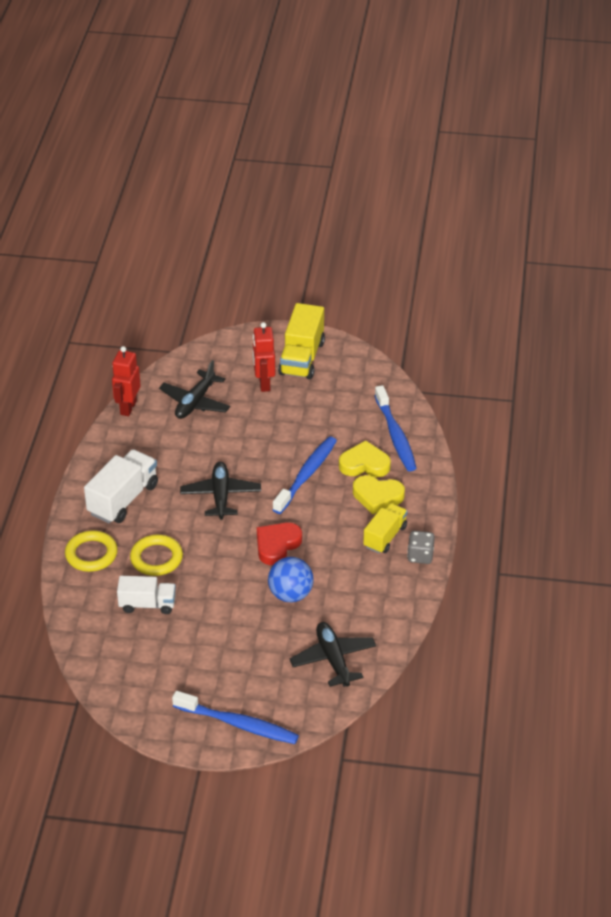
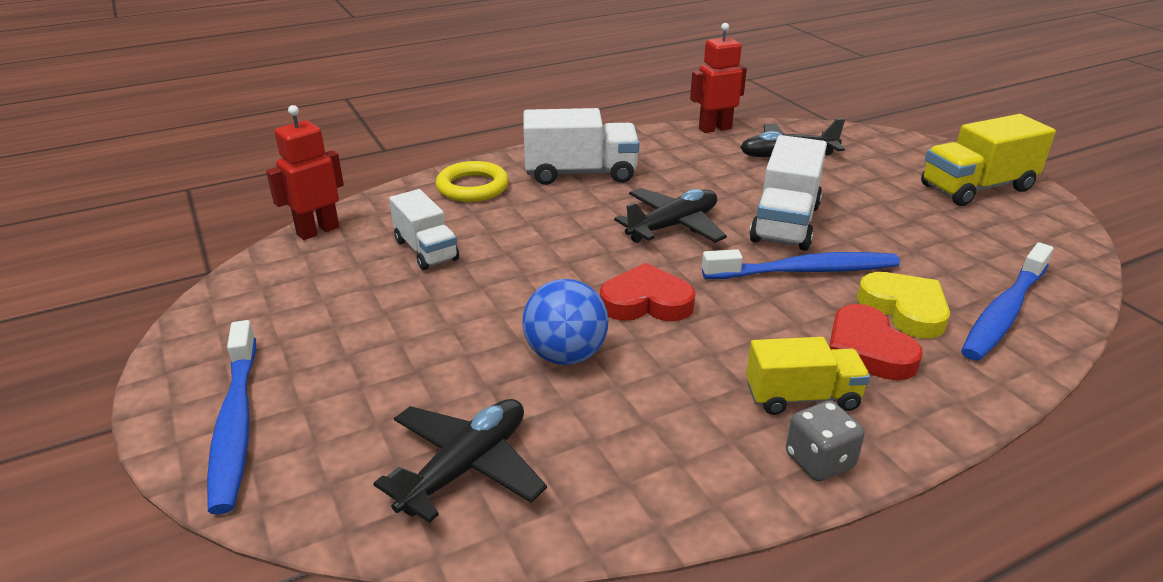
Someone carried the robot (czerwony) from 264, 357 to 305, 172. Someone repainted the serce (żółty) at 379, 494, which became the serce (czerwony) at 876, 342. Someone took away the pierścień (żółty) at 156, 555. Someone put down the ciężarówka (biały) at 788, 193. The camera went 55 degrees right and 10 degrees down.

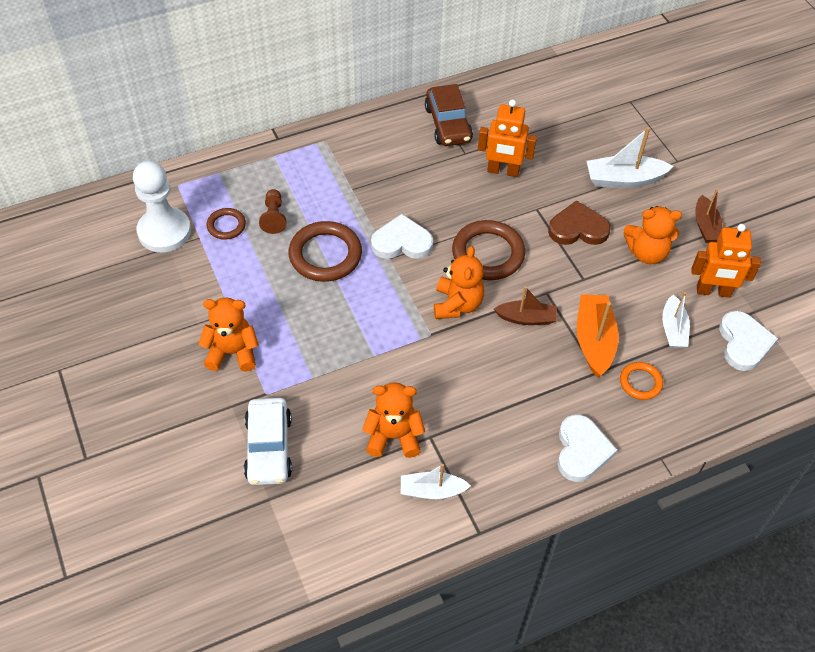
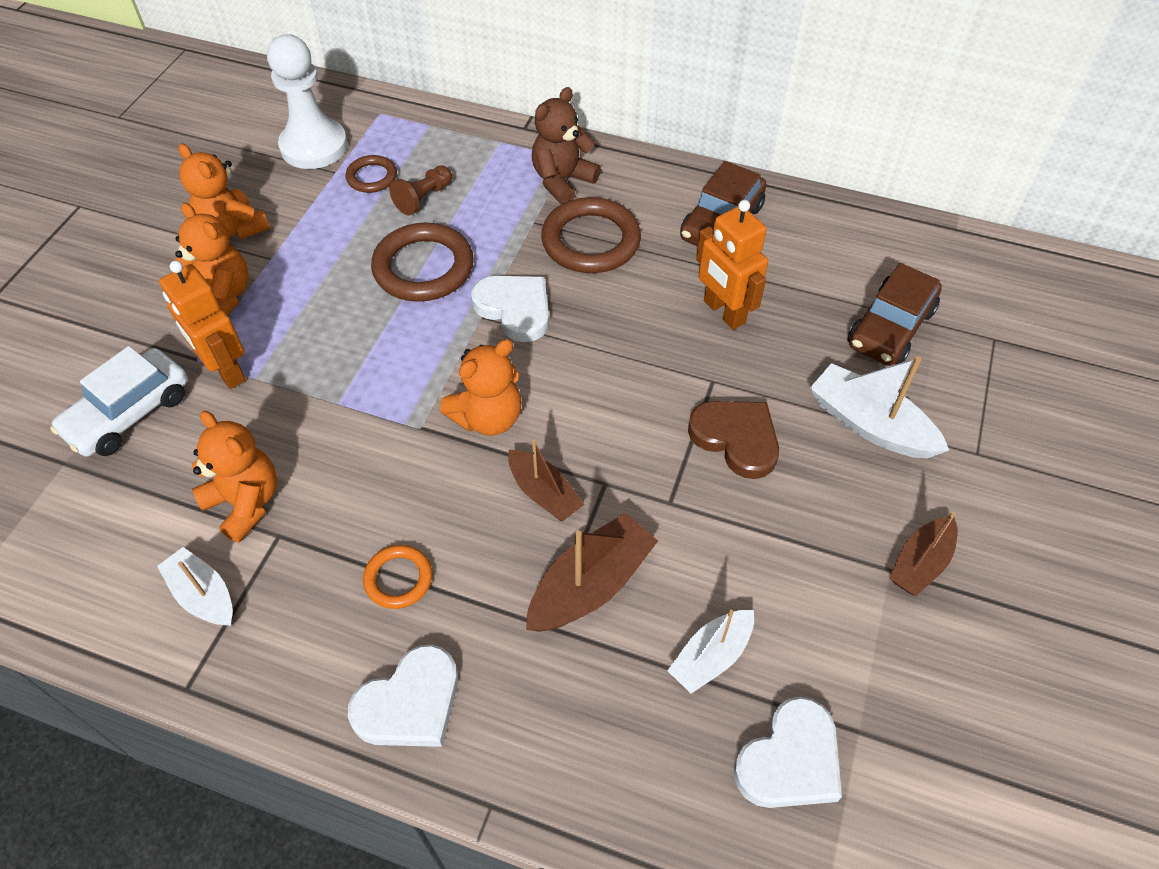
Someone carried the miś (pomarańczowy) from 652, 235 to 224, 191. Someone carried the pierścień (brązowy) from 488, 250 to 591, 235. Someone carried the robot (pomarańczowy) from 726, 261 to 202, 325. Someone repainted the łódka (pomarańczowy) at 598, 335, which became the łódka (brązowy) at 592, 572. Someone carried the pierścień (pomarańczowy) from 641, 381 to 397, 577. Someone put down the miś (brązowy) at 566, 145. Someone put down the samochód (brązowy) at 895, 314. The camera went 45 degrees right and 0 degrees up.

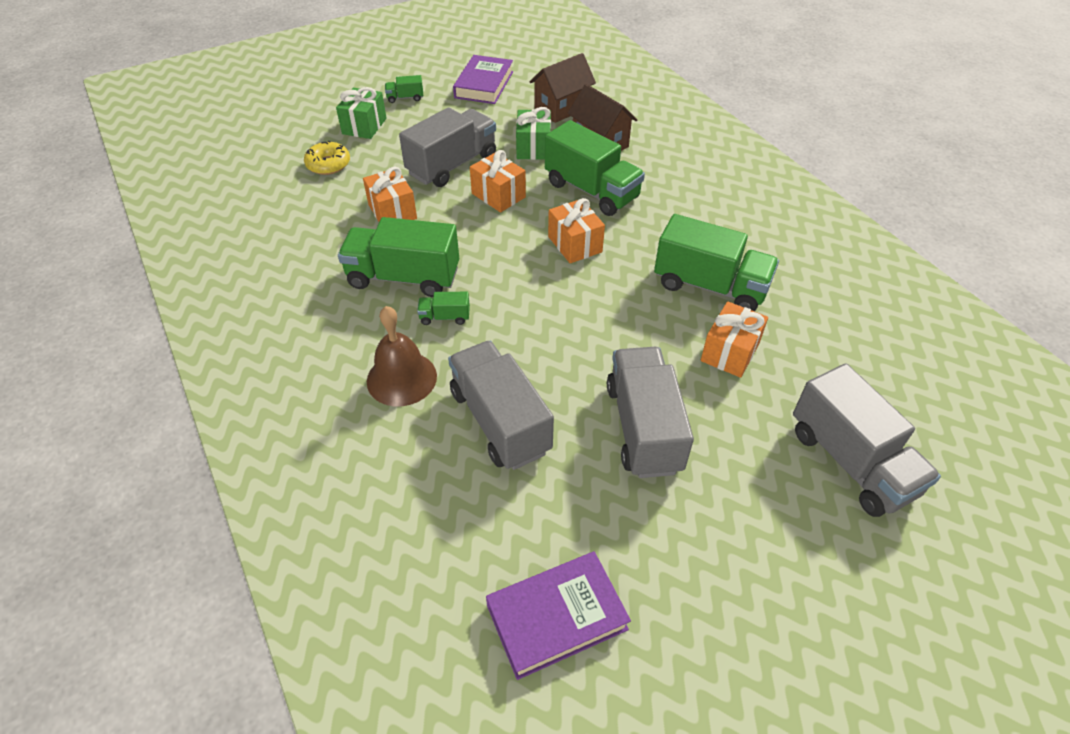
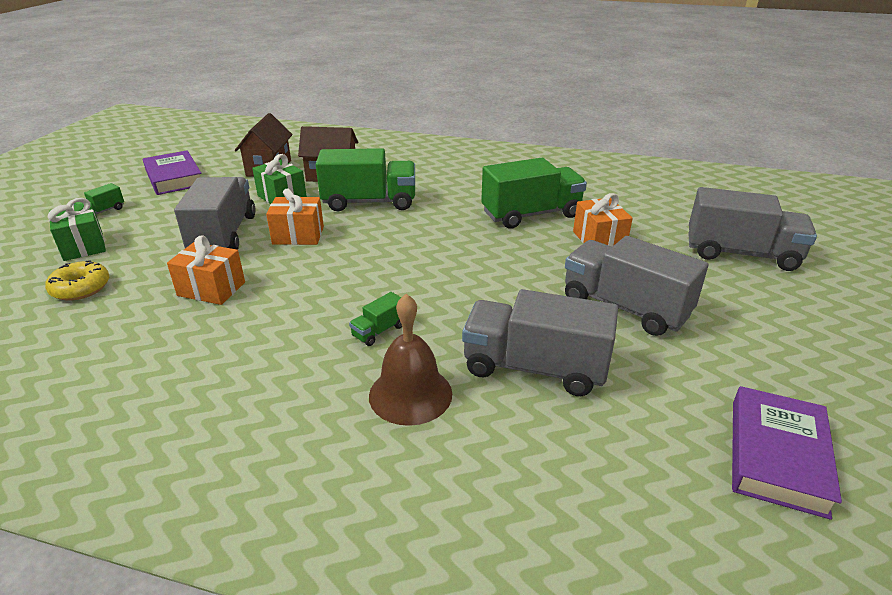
Someone took away the prezent (pomarańczowy) at 576, 230. Someone took away the ciężarówka (zielony) at 398, 257. The camera went 45 degrees left and 15 degrees down.

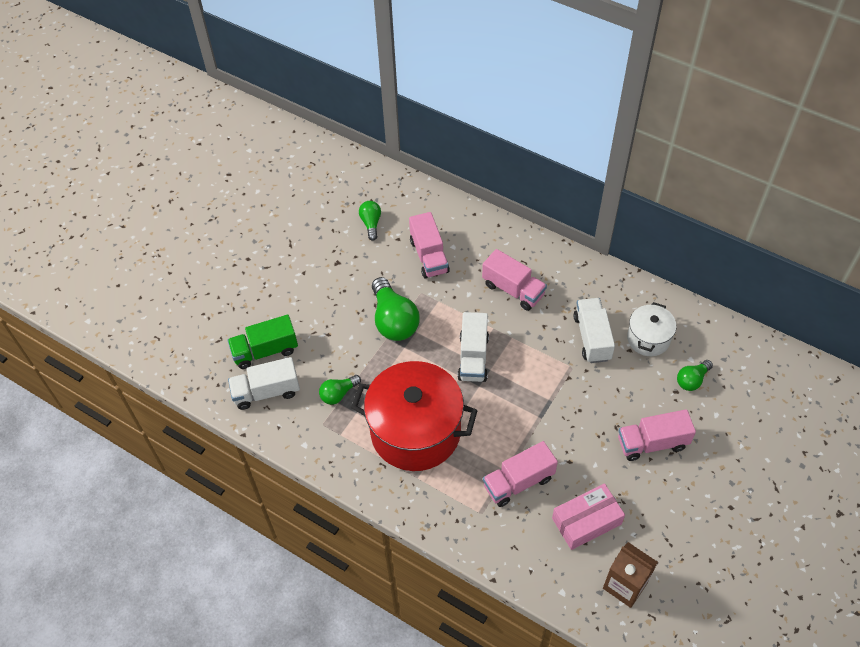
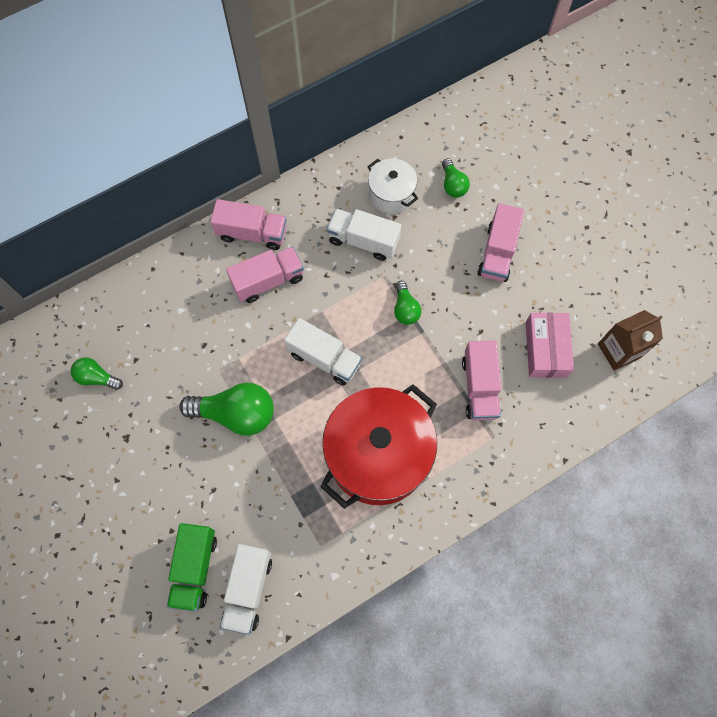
Someone carried the ciężarówka (różowy) from 429, 245 to 248, 224. Someone carried the żarówka (zielony) from 340, 390 to 407, 303. The camera went 65 degrees left and 15 degrees up.

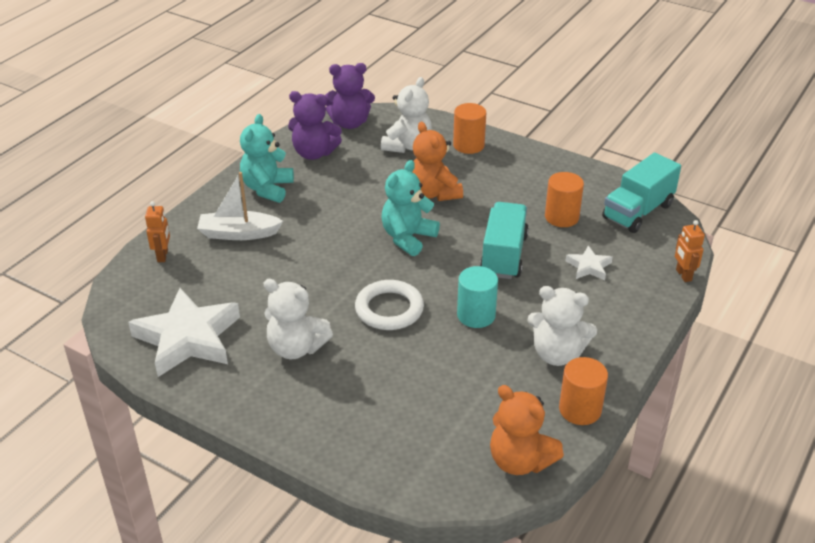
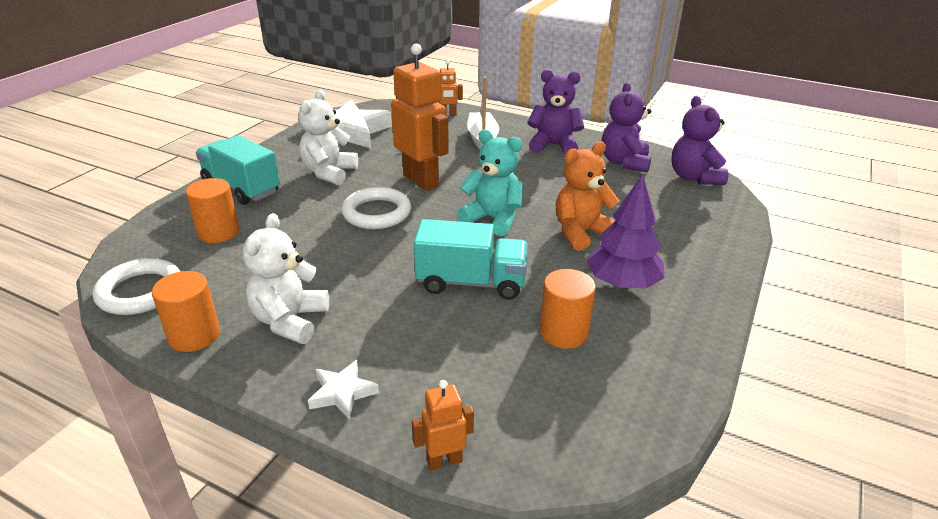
Someone took away the miś (biały) at 406, 115. Someone carried the walec (pomarańczowy) from 469, 128 to 212, 210. Someone repainted the miś (turkusowy) at 267, 158, which became the miś (fioletowy) at 555, 112. Someone carried the ciężarówka (turkusowy) from 641, 193 to 238, 170. Someone carried the gwiazda (biały) from 589, 262 to 343, 389. Someone took away the walec (turkusowy) at 477, 297. Someone swapped the miś (pomarańczowy) at 527, 430 for the pierścień (biały) at 137, 286. Someone put down the robot (pomarańczowy) at 420, 117. Someone put down the drzewko (fioletowy) at 625, 231. The camera went 85 degrees right and 5 degrees down.

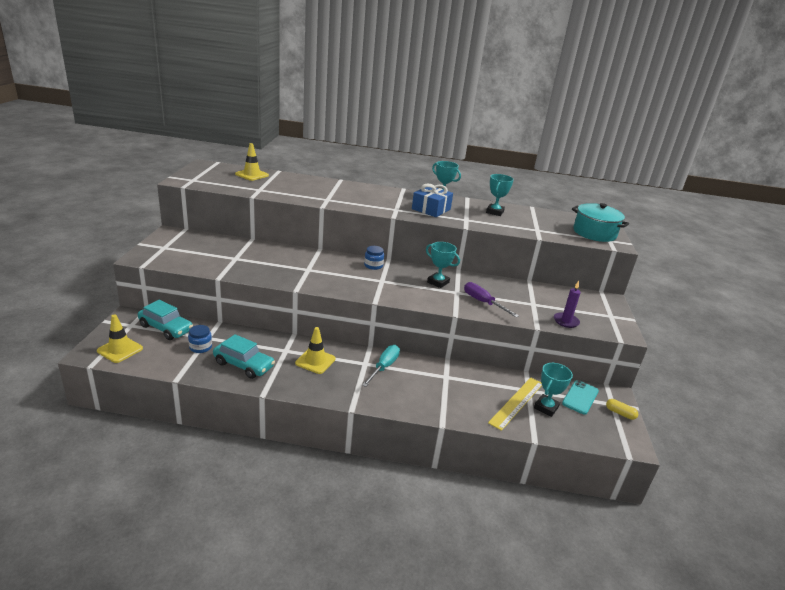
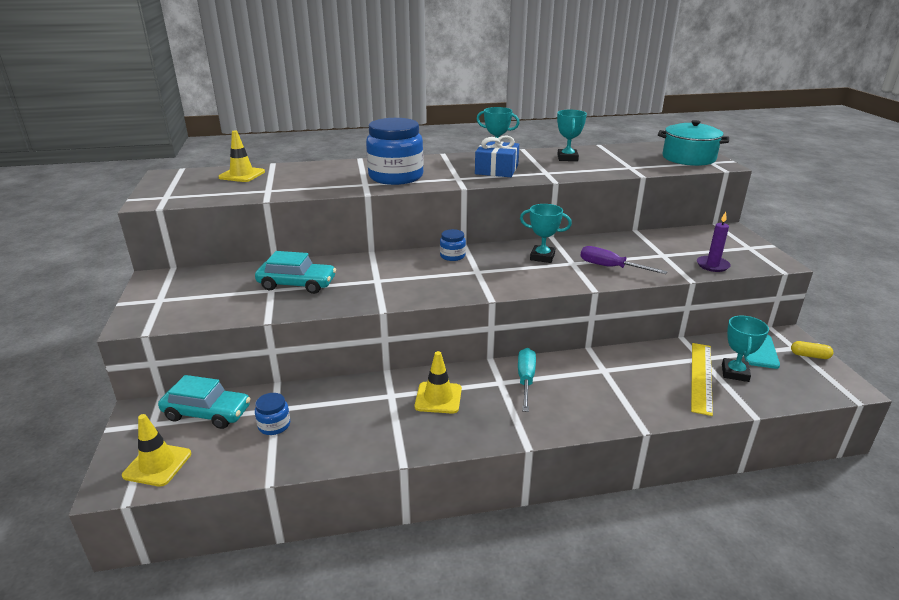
Someone carried the samochód (turkusowy) from 244, 356 to 295, 272. Someone put down the słoik (niebieski) at 395, 151. The camera went 15 degrees left and 0 degrees up.

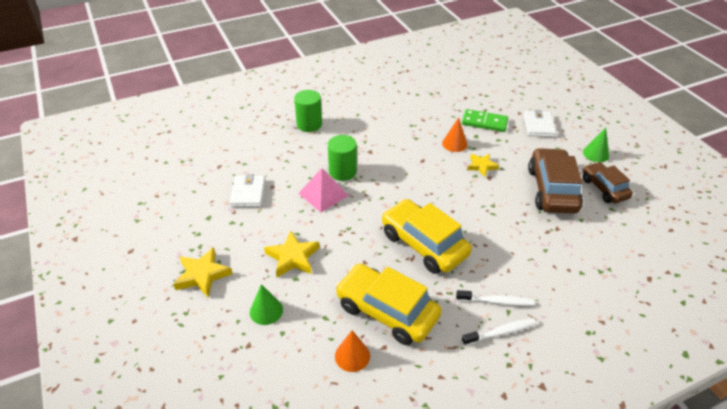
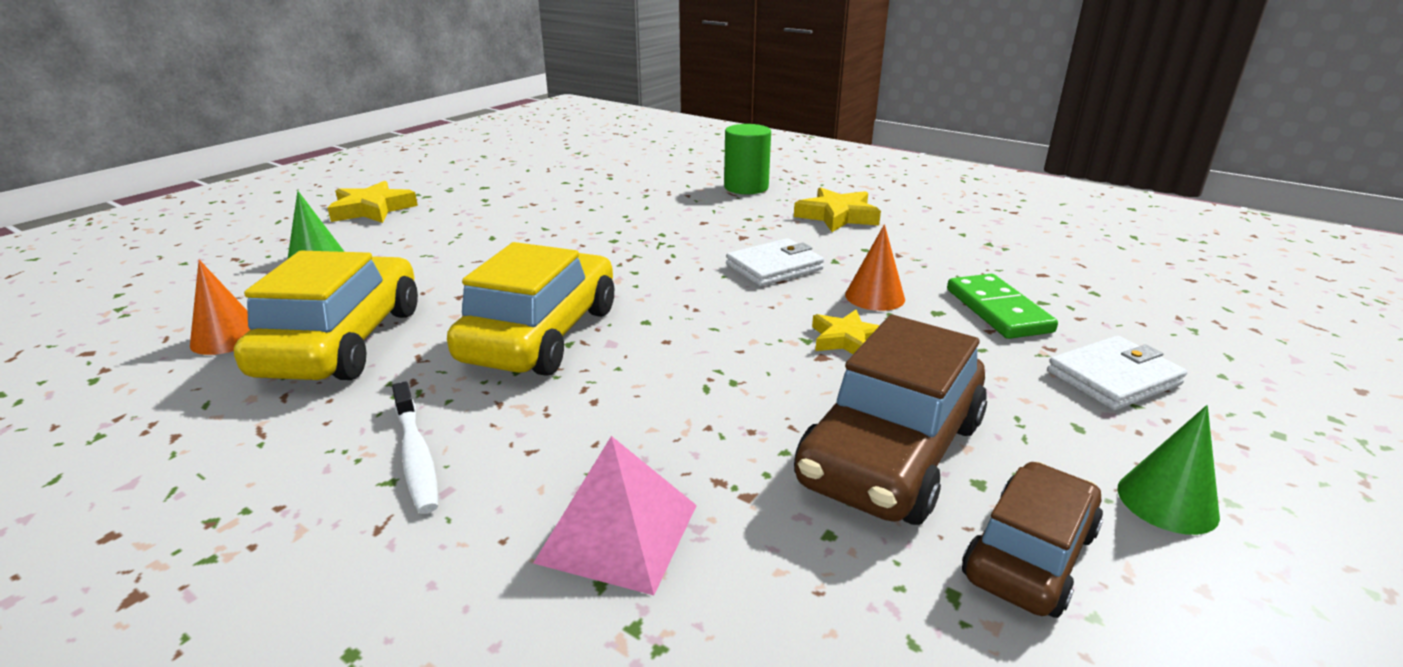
Someone took away the walec (zielony) at 342, 158. Someone rotated the samochód (brązowy) at 555, 181 by 150 degrees clockwise. Someone carried the piramida (różowy) from 323, 190 to 615, 515. Someone carried the portfel (biały) from 248, 190 to 775, 262. Someone carried the gwiazda (żółty) from 292, 254 to 837, 209. Someone took away the szczoteczka do zębów (biały) at 499, 332. The camera went 60 degrees right and 15 degrees down.

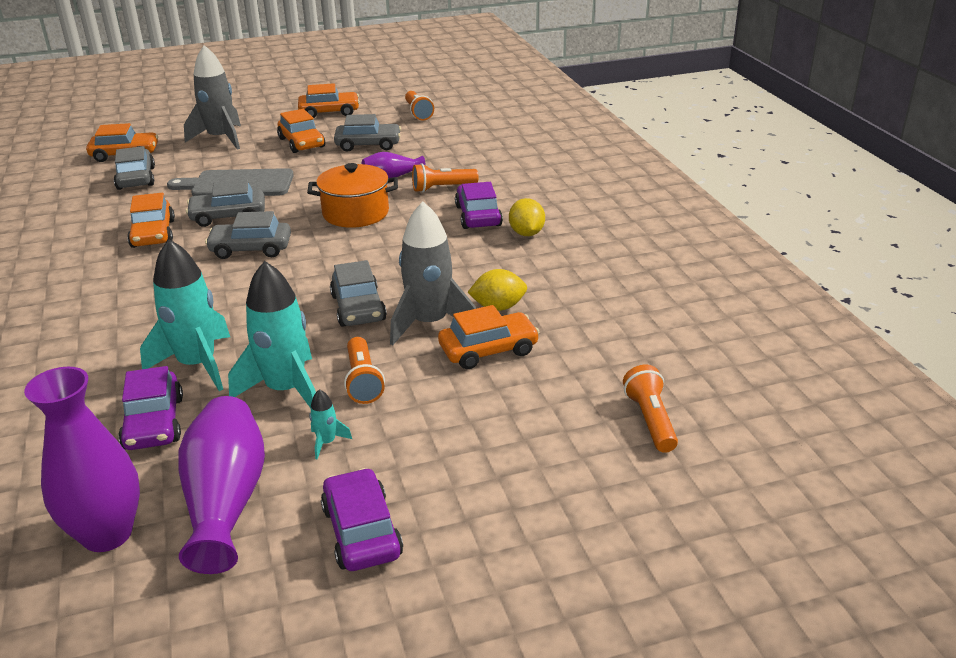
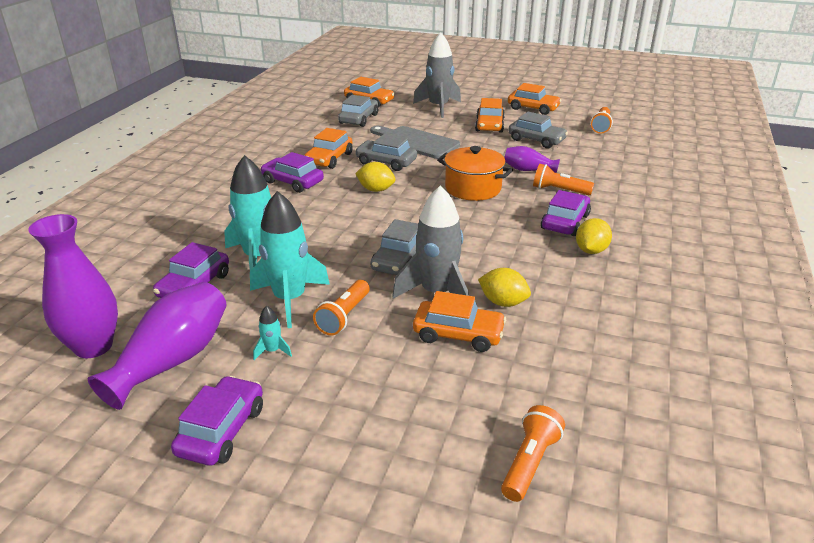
Someone swapped the samochód (szary) at 248, 235 for the cytryna (żółty) at 375, 177. Someone put down the samochód (fioletowy) at 292, 172. The camera went 35 degrees right and 0 degrees up.

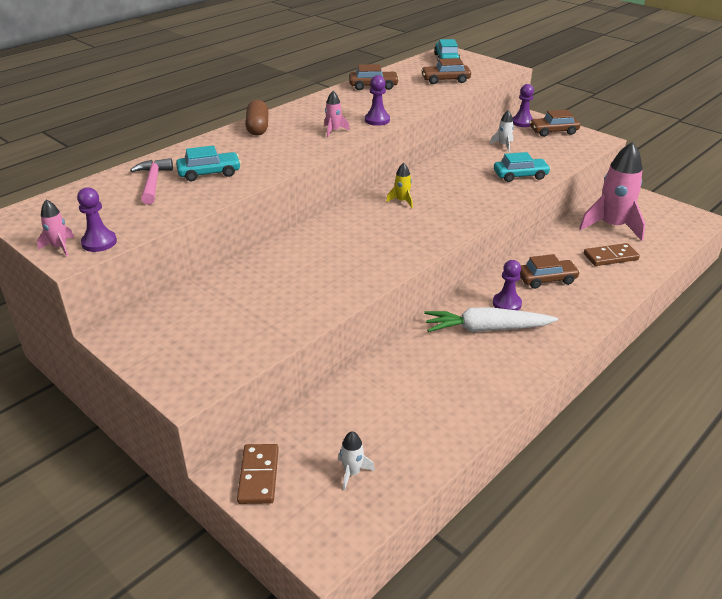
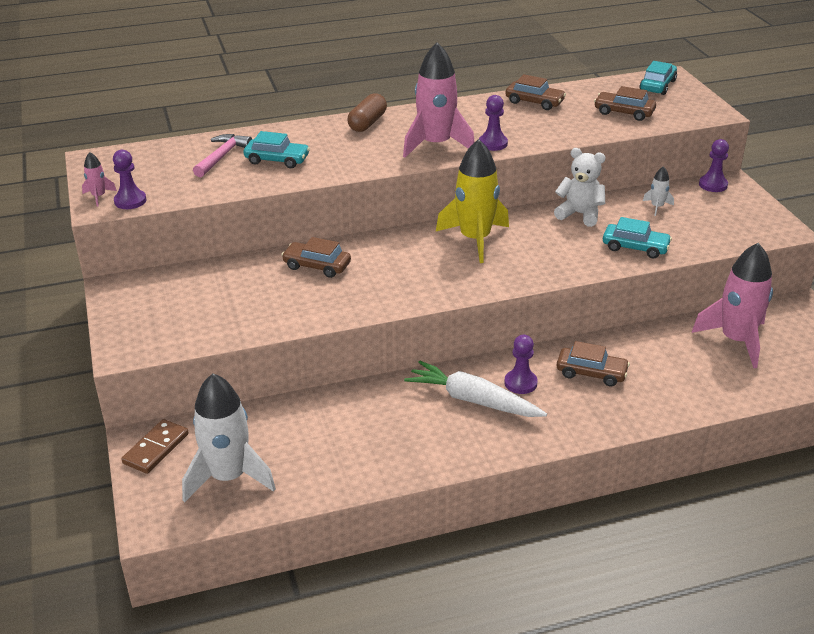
Someone scaled the rakieta (różowy) at 337, 114 by 2.31. Someone carried the samochód (brązowy) from 554, 123 to 316, 257. Someone scaled the rakieta (żółty) at 399, 185 by 2.31. Someone took away the kostka domina (brązowy) at 612, 254. Someone scaled the rakieta (biały) at 356, 460 by 2.31. Someone put down the miś (biały) at 580, 187. The camera went 30 degrees right and 0 degrees up.

